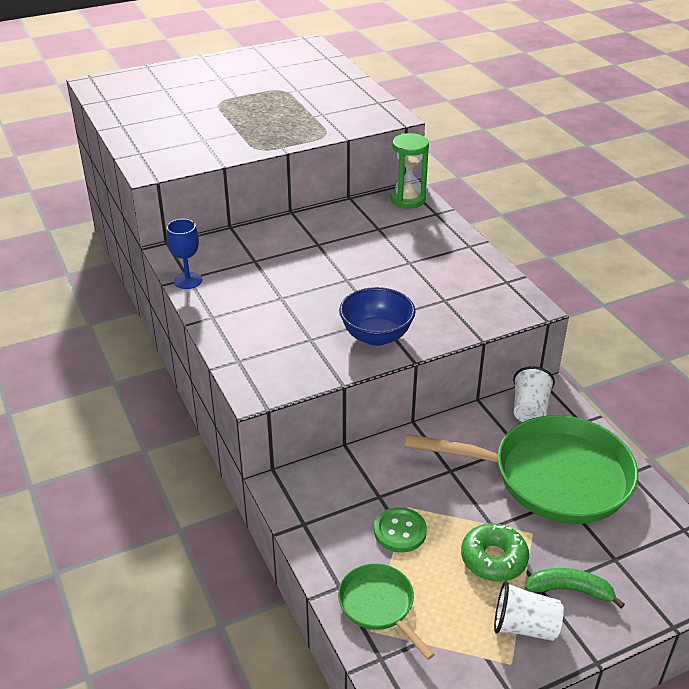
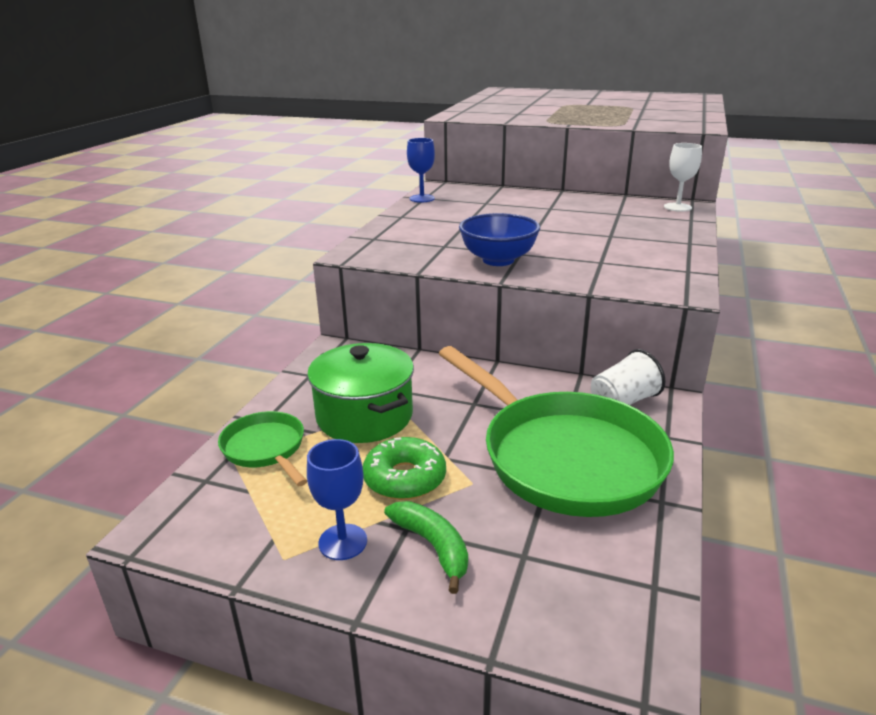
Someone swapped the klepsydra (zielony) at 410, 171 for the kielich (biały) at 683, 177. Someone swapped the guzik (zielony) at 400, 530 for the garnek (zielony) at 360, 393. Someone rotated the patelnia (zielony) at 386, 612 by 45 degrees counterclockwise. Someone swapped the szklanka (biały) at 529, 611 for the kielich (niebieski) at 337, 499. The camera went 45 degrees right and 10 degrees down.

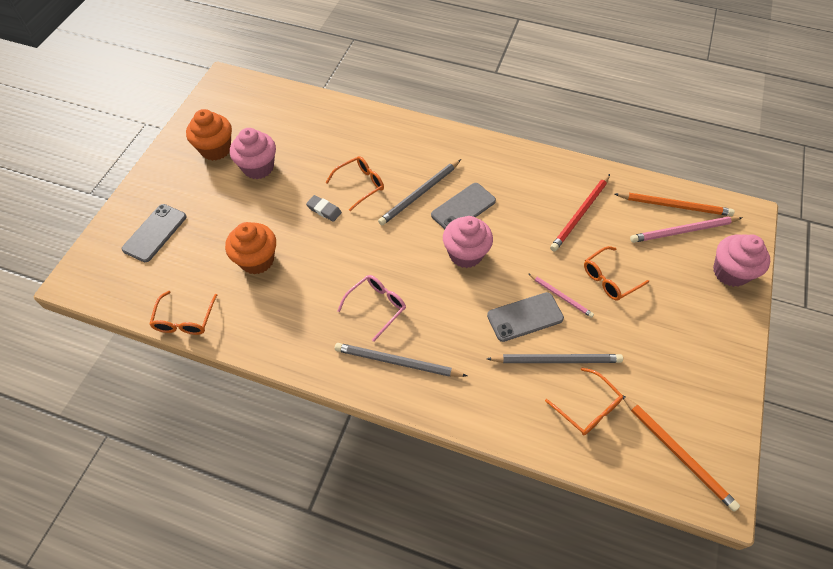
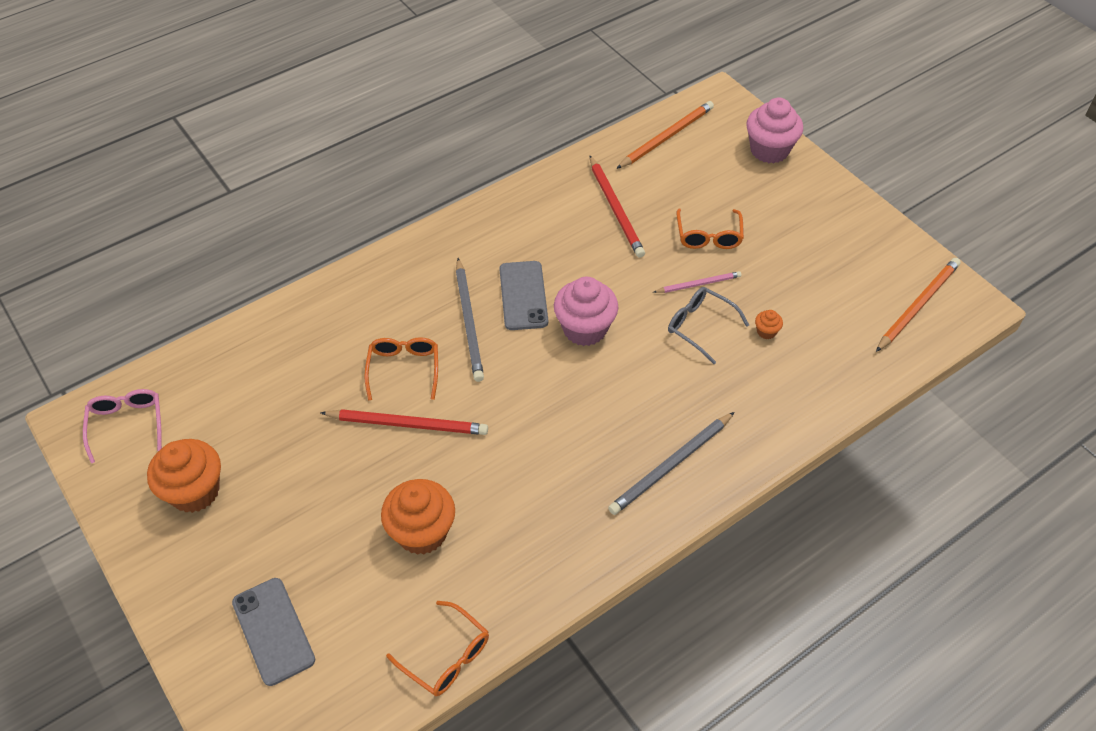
Someone took away the muffinka (różowy) at 253, 153. Someone swapped the gumka do mazania (szary) at 324, 208 for the ołówek (czerwony) at 404, 422. Someone took away the ołówek (różowy) at 686, 229. Someone carried the okulary (różowy) from 371, 308 to 122, 426. Someone swapped the telefon (szary) at 525, 317 for the okulary (szary) at 708, 325. Someone swapped the ołówek (szary) at 555, 358 for the muffinka (pomarańczowy) at 769, 324. Someone took away the okulary (pomarańczowy) at 584, 401. Someone rotated the ołówek (pomarańczowy) at 681, 454 by 45 degrees counterclockwise. The camera went 55 degrees left and 5 degrees down.

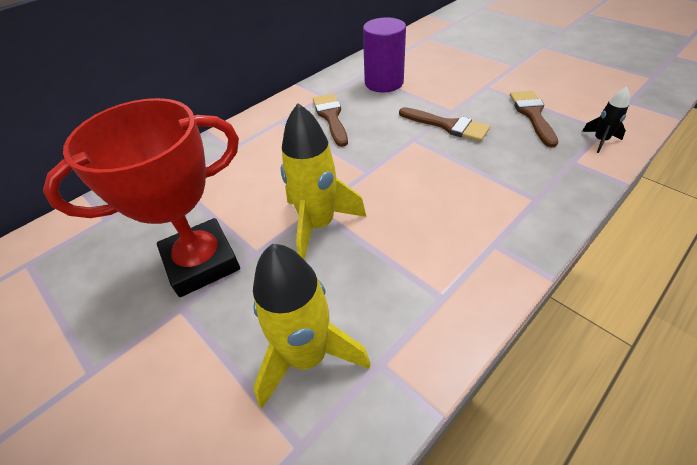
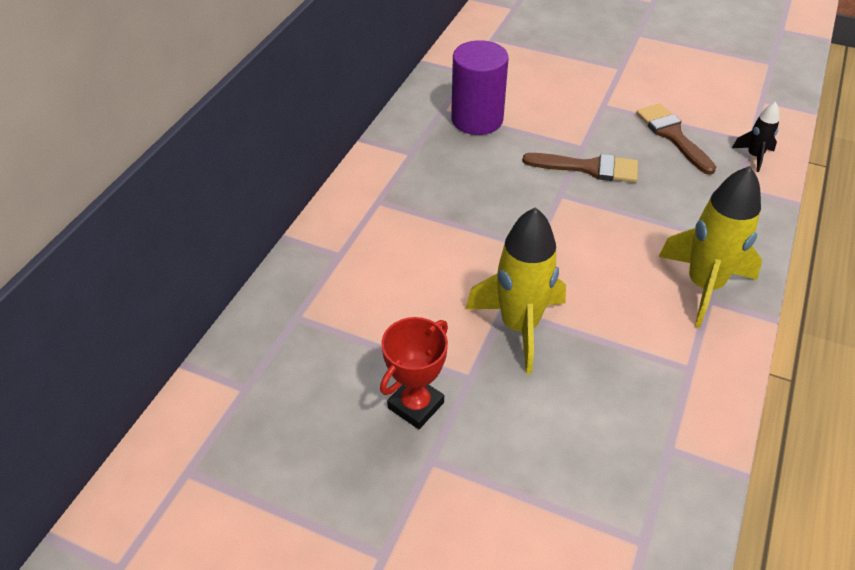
Someone took away the pędzel (brązowy) at 330, 120. Someone scaled the puchar (czerwony) at 141, 197 by 0.55. Someone carried the rakieta (żółty) from 311, 326 to 710, 247. The camera went 25 degrees left and 0 degrees up.

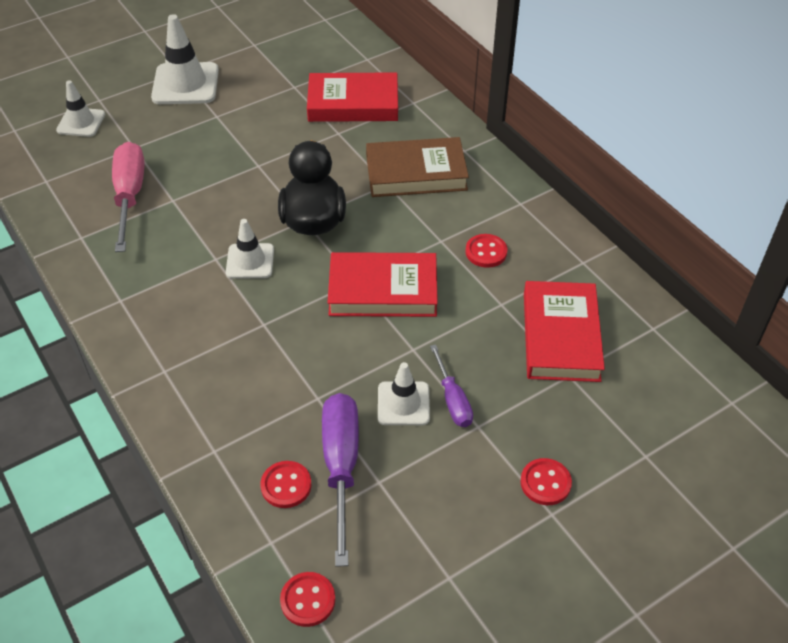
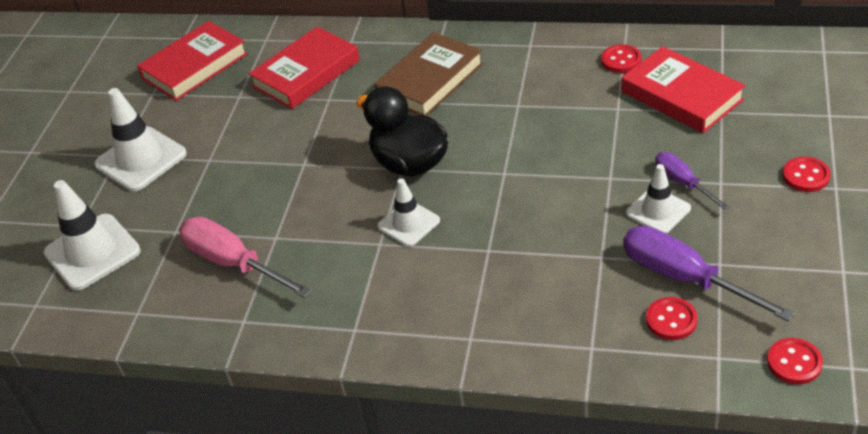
Someone scaled the pachołek (biały) at 80, 108 by 1.63. Someone carried the guzik (czerwony) from 486, 251 to 621, 58. Someone carried the książka (czerwony) from 382, 284 to 192, 61. Someone rotated the śrubokręt (fioletowy) at 451, 385 by 150 degrees counterclockwise. The camera went 40 degrees left and 5 degrees down.

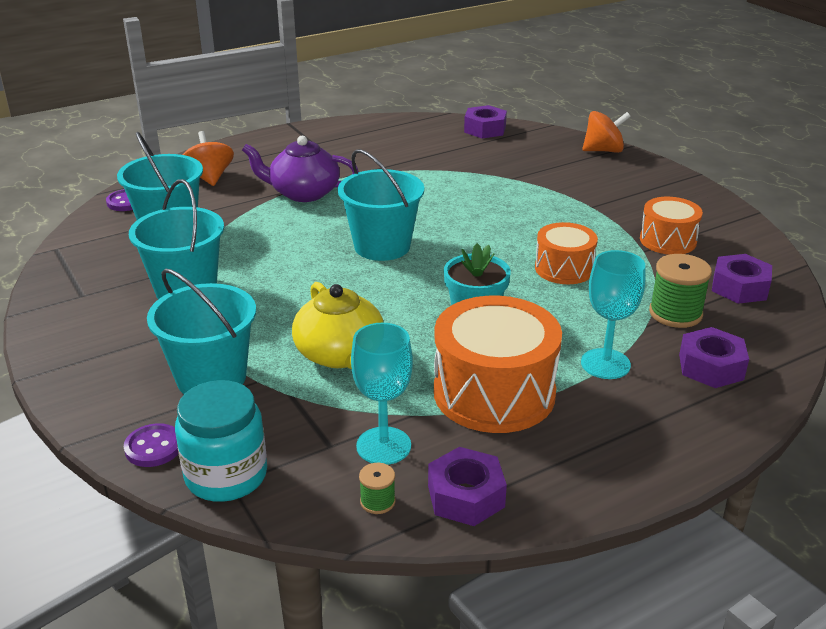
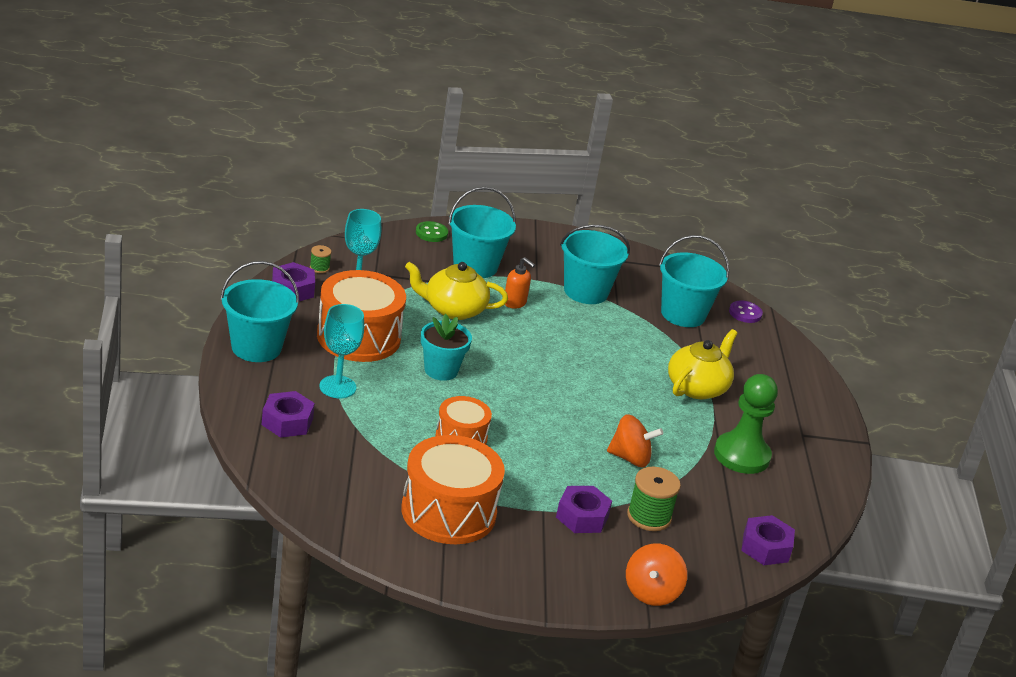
Someone carried the bączek (pomarańczowy) from 208, 158 to 635, 440. Someone repainted the imbryk (fioletowy) at 300, 169, which became the imbryk (żółty) at 702, 364. Someone carried the wiadro (turkusowy) from 381, 205 to 259, 311. Someone scaled the bęben (pomarańczowy) at 671, 226 by 1.72. Someone carried the szpulka (zielony) from 680, 291 to 654, 498. Someone carried the nakrętka (fioletowy) from 742, 279 to 584, 509. Someone took away the słoik (turkusowy) at 221, 441. Someone repainted the guzik (fioletowy) at 151, 445, which became the guzik (zielony) at 432, 231. Someone put down the dozownik mydła (pomarańczowy) at 520, 282. Someone put down the pionek (zielony) at 746, 424. The camera went 115 degrees right and 0 degrees up.

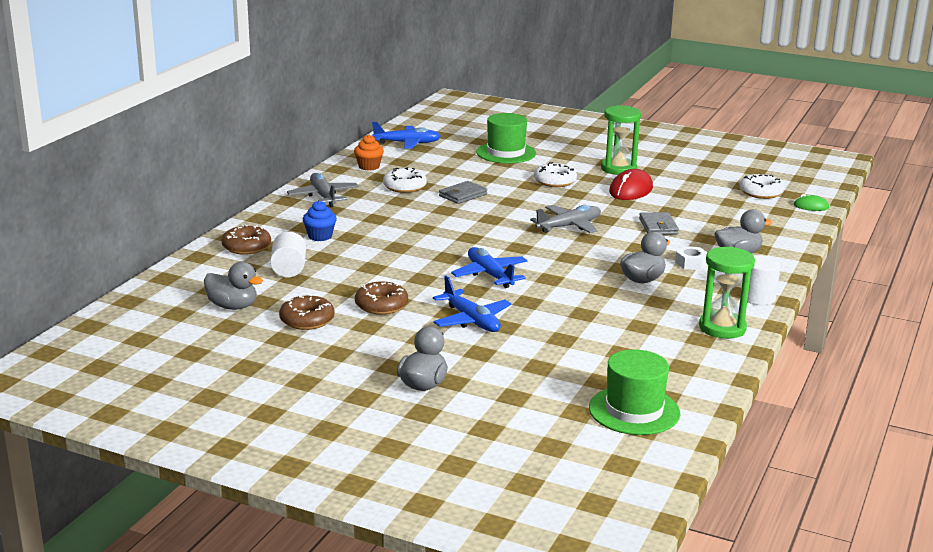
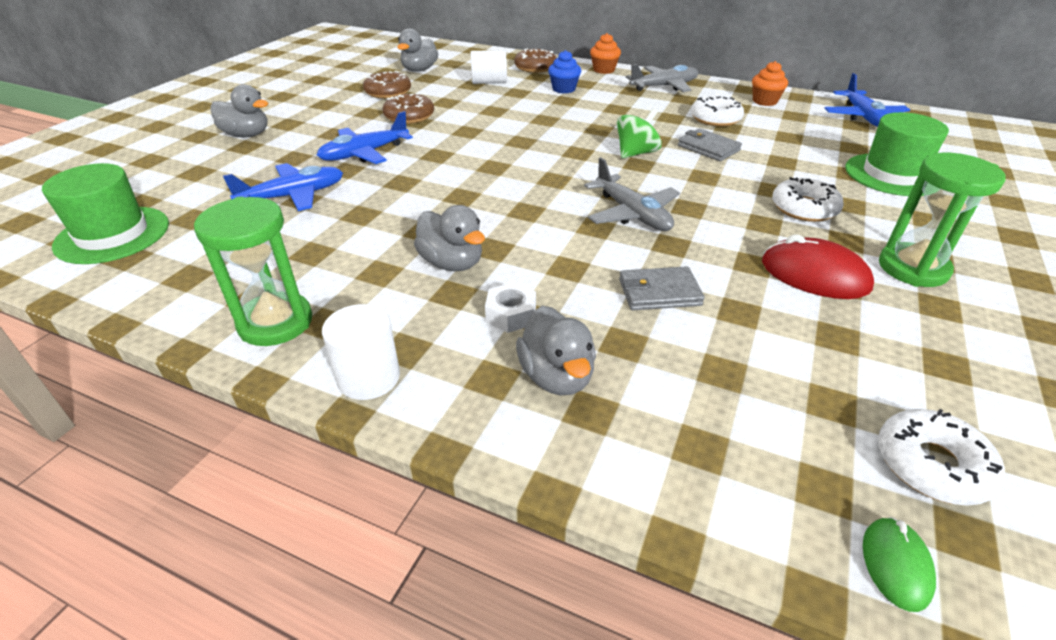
Someone carried the samolot (niebieski) from 489, 267 to 283, 187. Someone put down the muffinka (pomarańczowy) at 605, 53. Someone put down the bączek (zielony) at 639, 134. The camera went 90 degrees right and 15 degrees up.

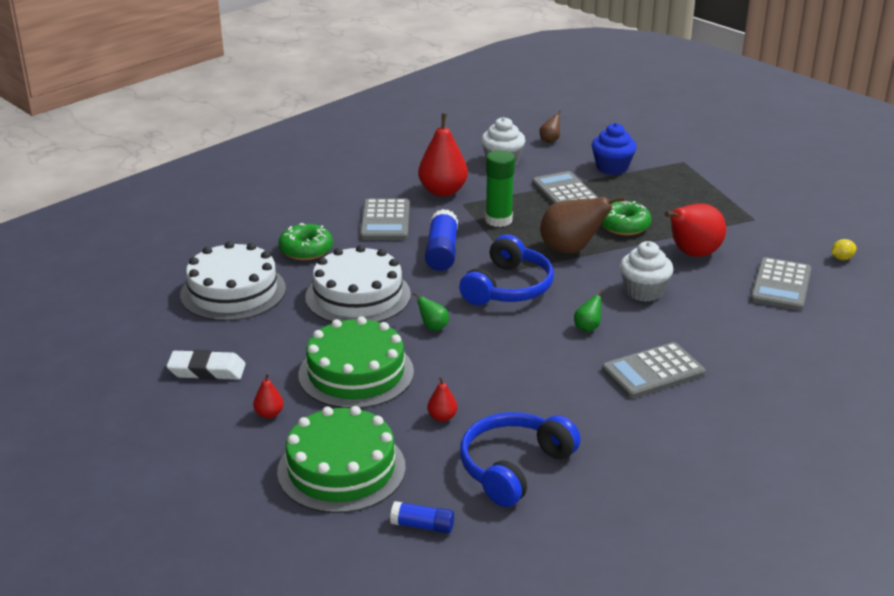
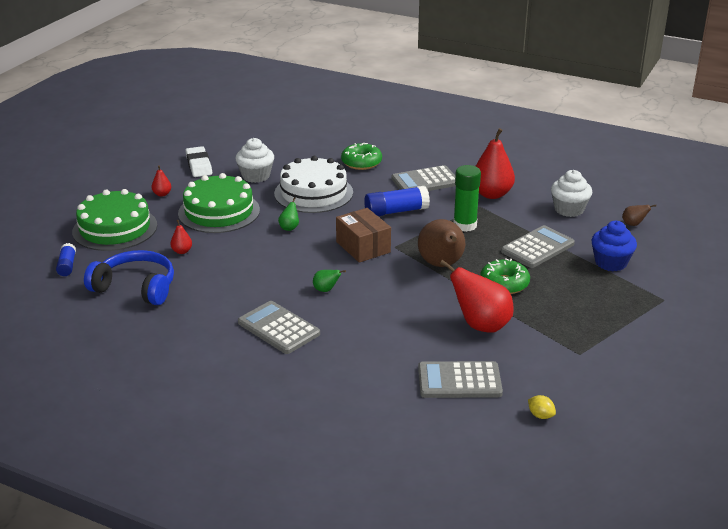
Someone swapped the słuchawki (niebieski) at 506, 269 for the pudełko (brązowy) at 363, 235. Someone took away the tort (biały) at 233, 281. Someone carried the muffinka (biały) from 646, 271 to 254, 160. The camera went 70 degrees right and 0 degrees up.

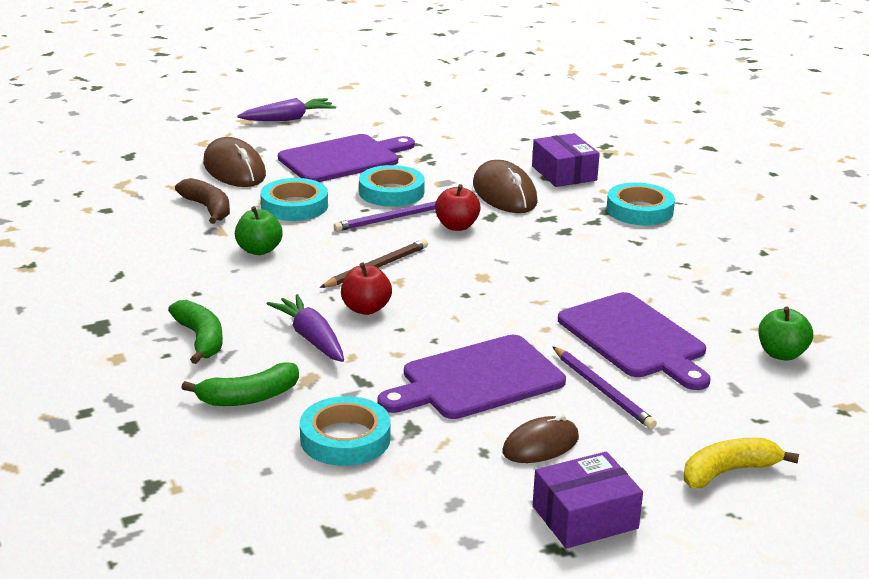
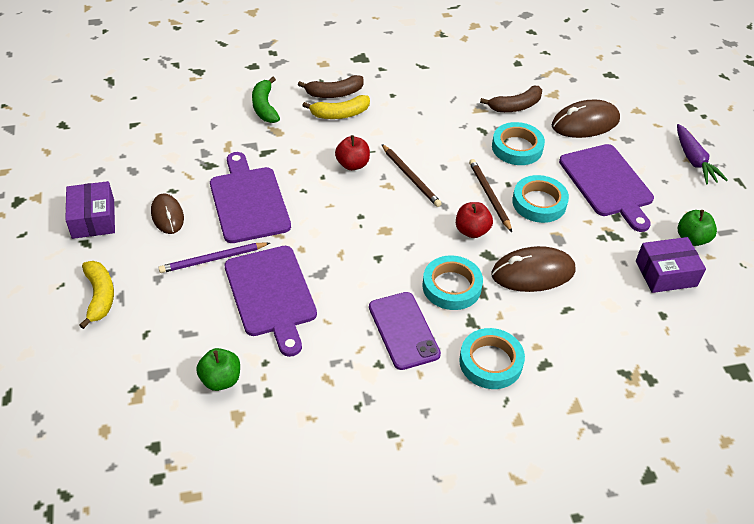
Someone carried the pudełko (fioletowy) from 566, 160 to 671, 265. Someone repainted the ołówek (fioletowy) at 385, 216, which became the ołówek (brązowy) at 490, 195. Someone carried the jabłko (zielony) from 259, 230 to 697, 228. Someone rotated the deska do krojenia (fioletowy) at 634, 341 by 90 degrees counterclockwise. Someone took away the marchewka (fioletowy) at 305, 328. Someone repainted the banan (zielony) at 195, 332, which became the banan (brązowy) at 331, 86. Someone carried the taśma klejąca (turkusowy) from 345, 431 to 453, 282. Someone put down the banan (żółty) at 336, 107. Someone put down the telefon (fioletowy) at 405, 331. The camera went 100 degrees right and 20 degrees up.

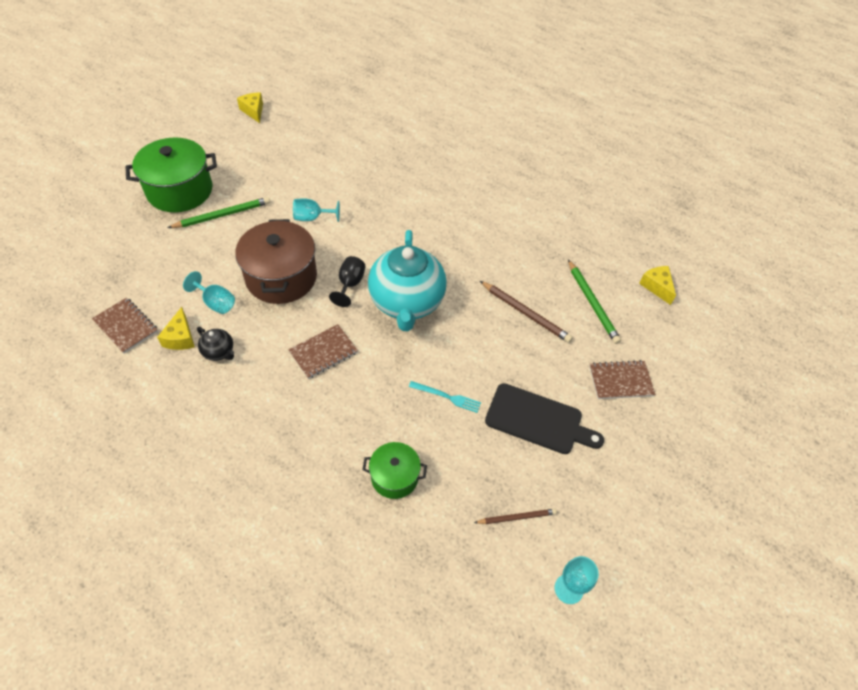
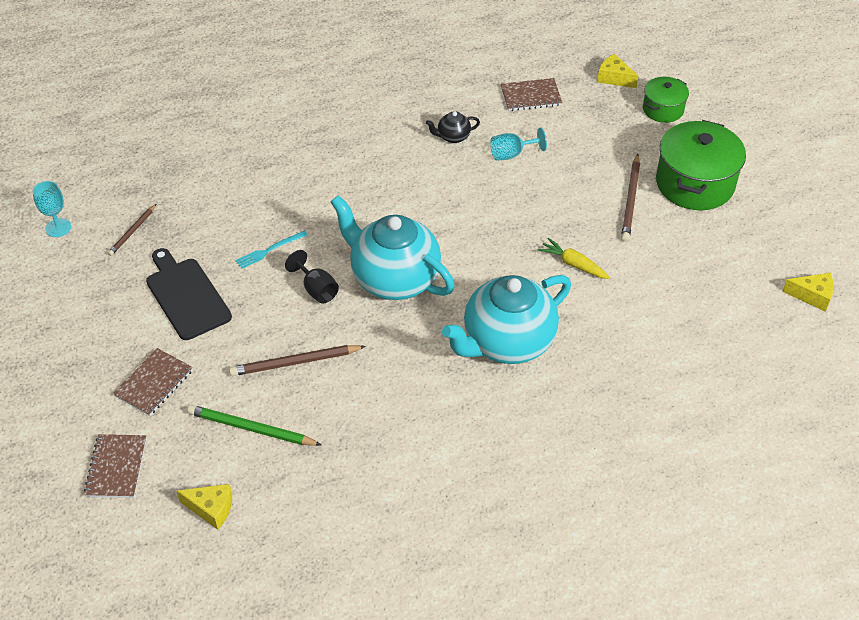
Someone repainted the ołówek (zielony) at 219, 212, which became the ołówek (brązowy) at 630, 198. Someone swapped the kielich (turkusowy) at 316, 210 for the marchewka (żółty) at 574, 258. Someone took away the garnek (brązowy) at 276, 261. Someone carried the kielich (czarny) from 347, 281 to 312, 277. Someone carried the ser (żółty) from 176, 328 to 617, 71. Someone carried the zeszyt (brązowy) from 323, 351 to 115, 466. Someone rotated the deska do krojenia (czarny) at 544, 418 by 90 degrees clockwise. Someone carried the garnek (zielony) from 394, 470 to 666, 100. Someone put down the imbryk (turkusowy) at 506, 319. The camera went 130 degrees right and 5 degrees down.

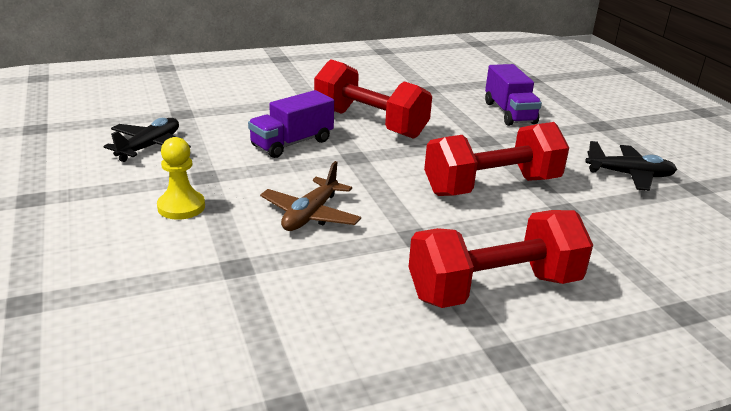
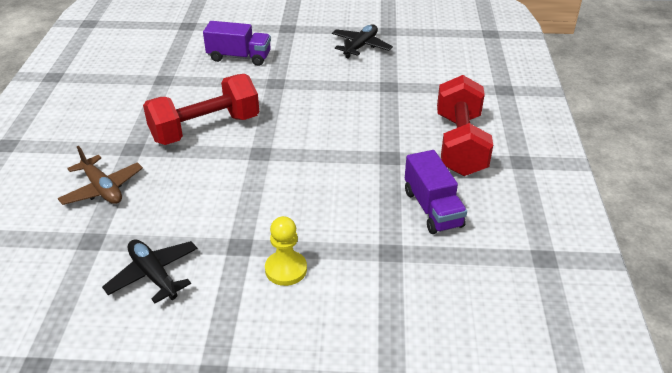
Someone carried the ciężarówka (fioletowy) from 291, 124 to 436, 192. Someone took away the hantel (czerwony) at 496, 159. Someone carried the samolot (brązowy) from 310, 196 to 100, 175. The camera went 65 degrees left and 10 degrees up.

